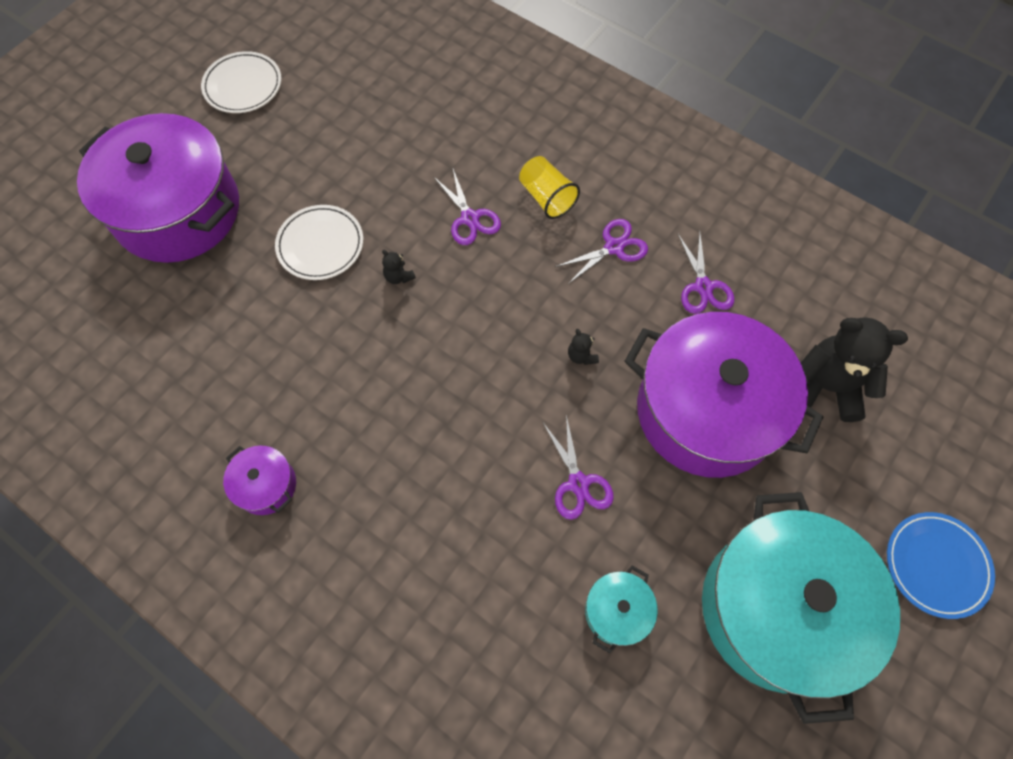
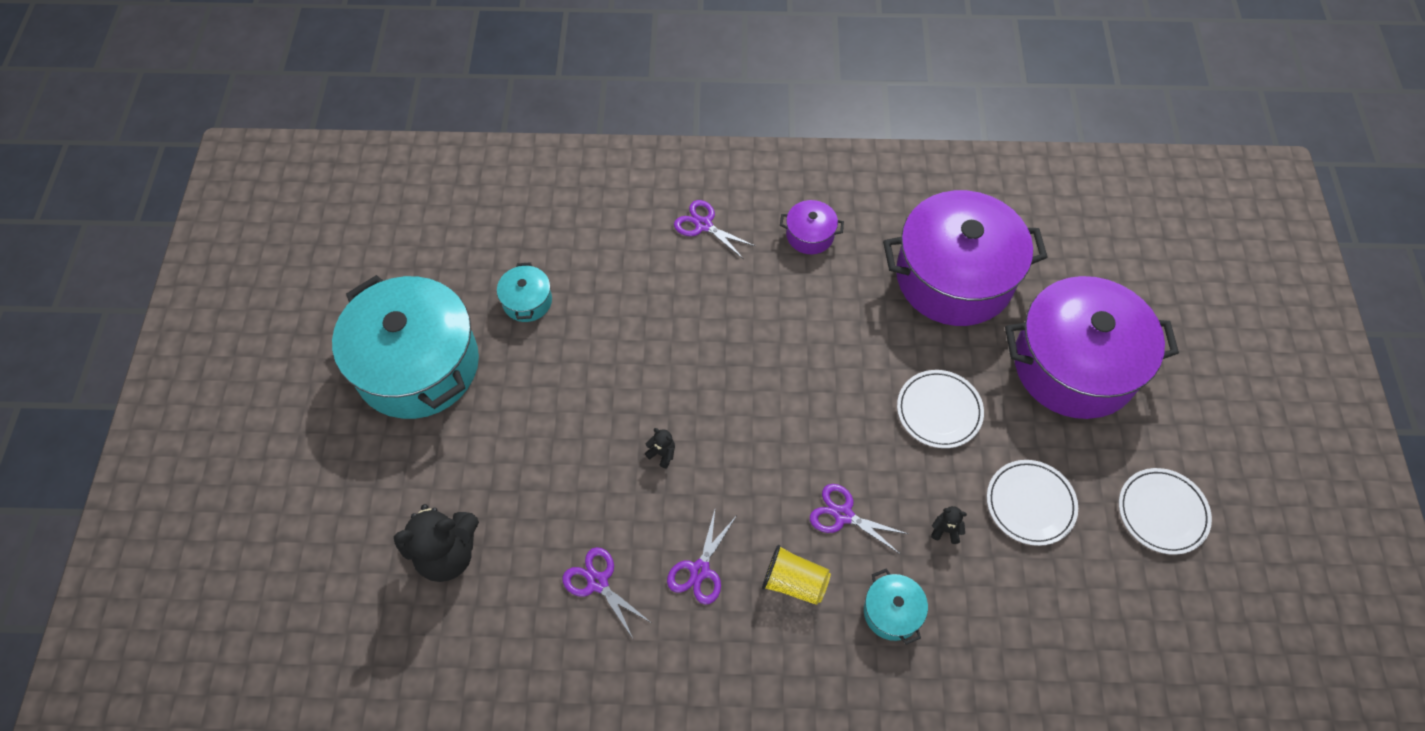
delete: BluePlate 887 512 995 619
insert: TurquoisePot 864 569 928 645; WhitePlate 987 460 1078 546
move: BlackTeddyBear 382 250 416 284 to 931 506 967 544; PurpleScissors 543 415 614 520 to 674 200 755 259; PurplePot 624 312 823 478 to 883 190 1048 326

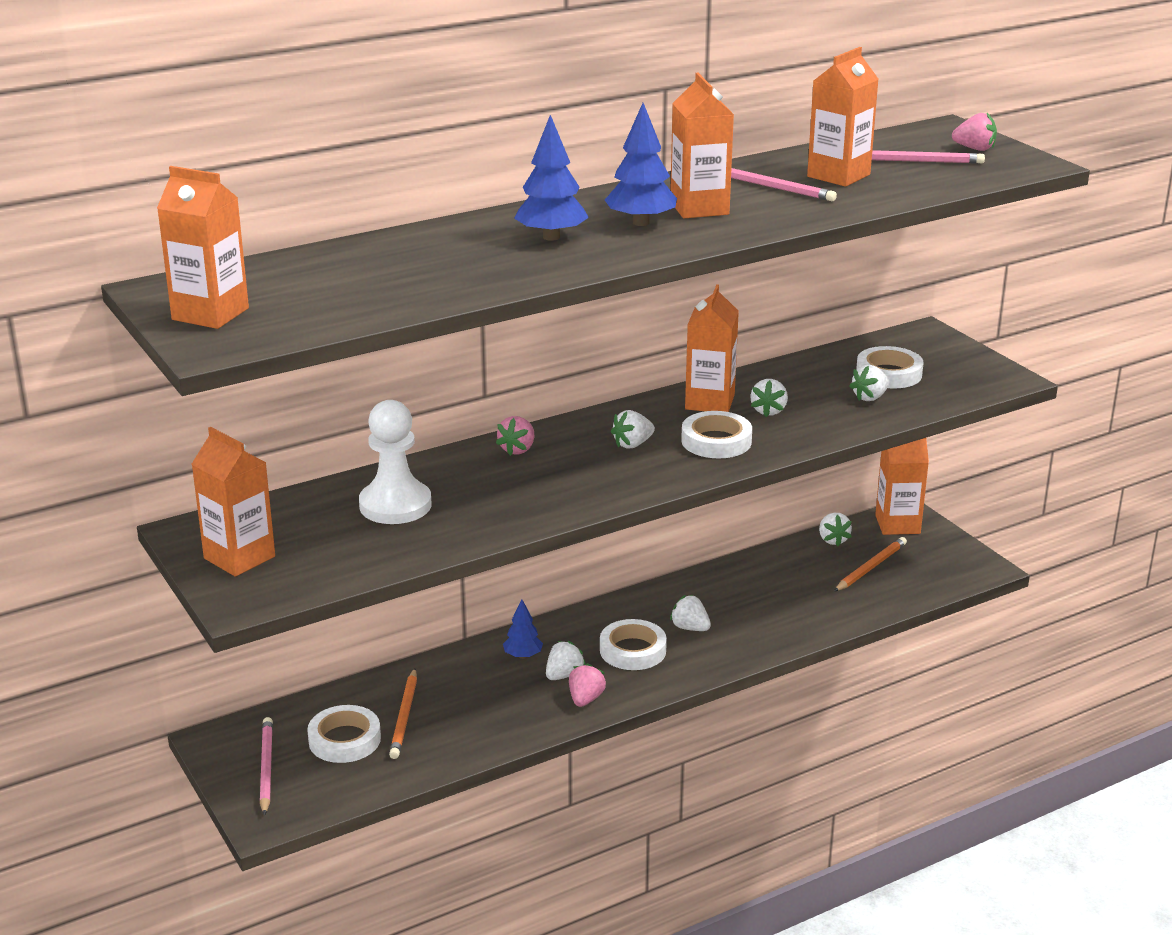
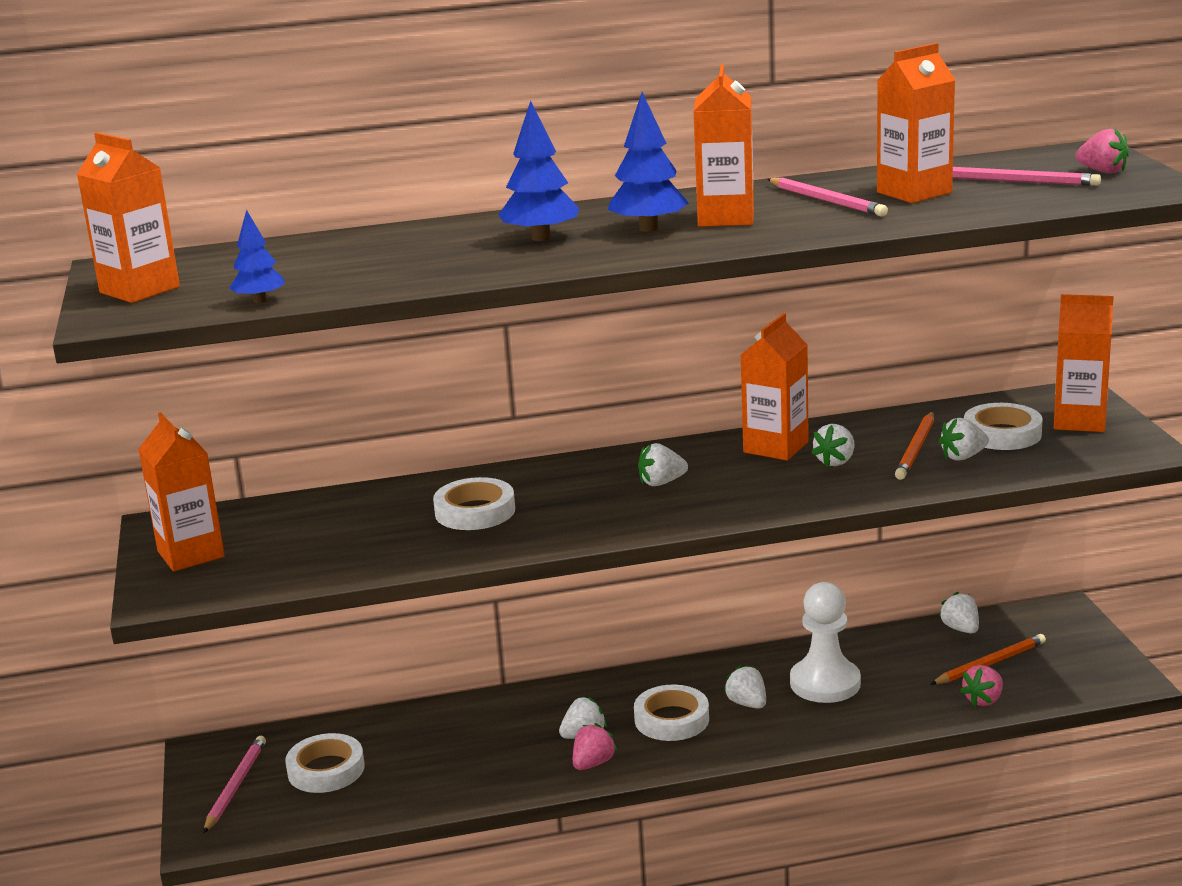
move: WhitePawn 359 400 432 524 to 790 582 861 703; OrangePencil 389 668 417 759 to 895 412 934 480; PinkStrawberry 496 416 534 456 to 960 665 1003 707; BlueTree 503 599 543 659 to 229 210 285 303; WhiteTape 681 411 752 458 to 433 477 515 530; OrangeCarton 875 437 929 535 to 1054 294 1114 432
rotate: WhiteStrawberry 819 513 852 546 = 939 592 979 633 150 degrees clockwise

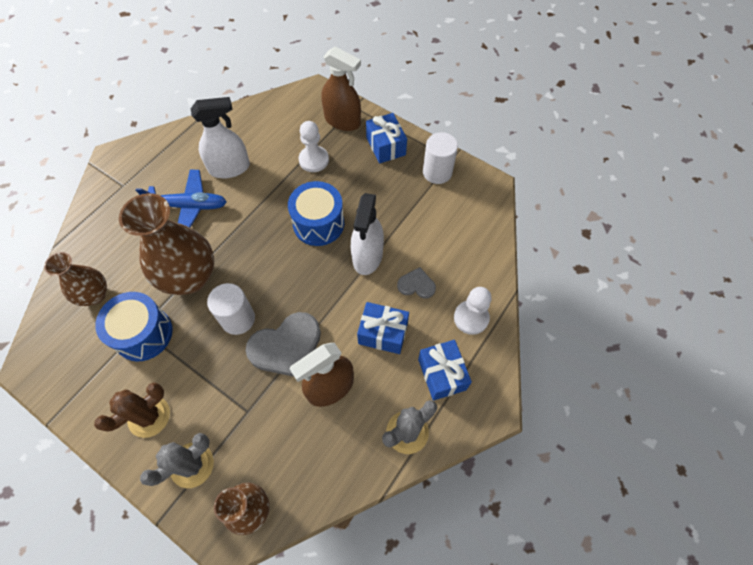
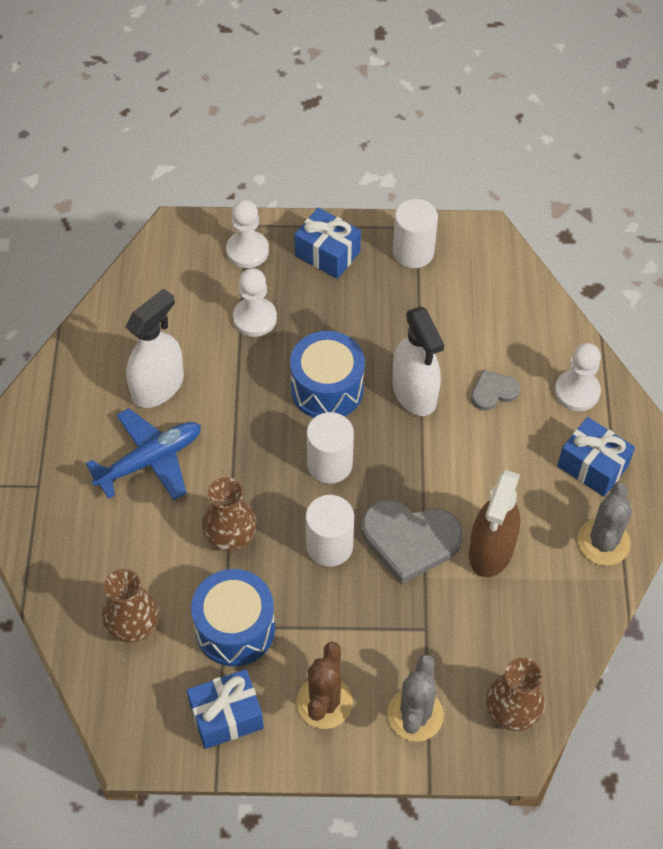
insert: WhiteCylinder 307 412 354 484
move: BlueGift 357 302 409 354 to 187 669 264 749
replace: BrownSprayBottle 321 47 361 131 to WhitePawn 226 200 269 268
rotate: GreyHeart 246 312 321 377 = 361 500 463 584 75 degrees clockwise
resize: BrownVase 119 193 214 295 = 202 477 257 551 x0.58

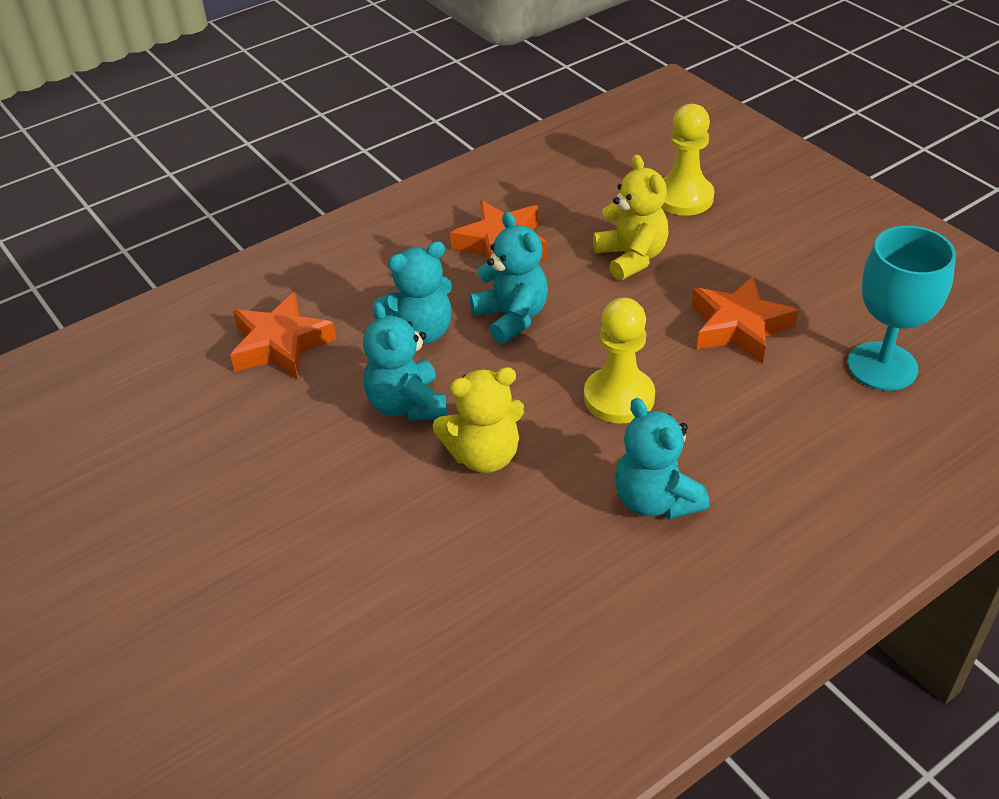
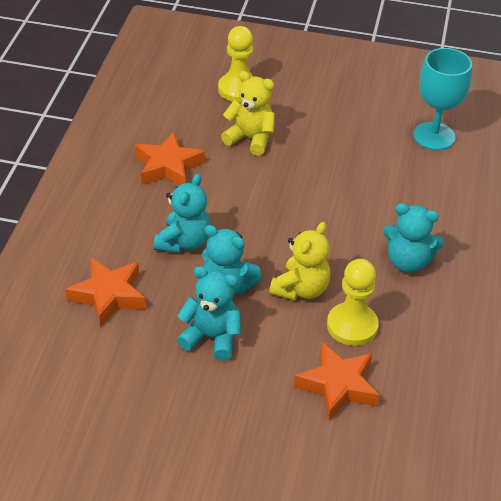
move: TurquoiseTeddyBear 470 212 548 344 to 177 266 241 361; YellowPawn 584 298 655 424 to 327 259 379 346; OrangeStar 692 277 799 364 to 294 342 379 420

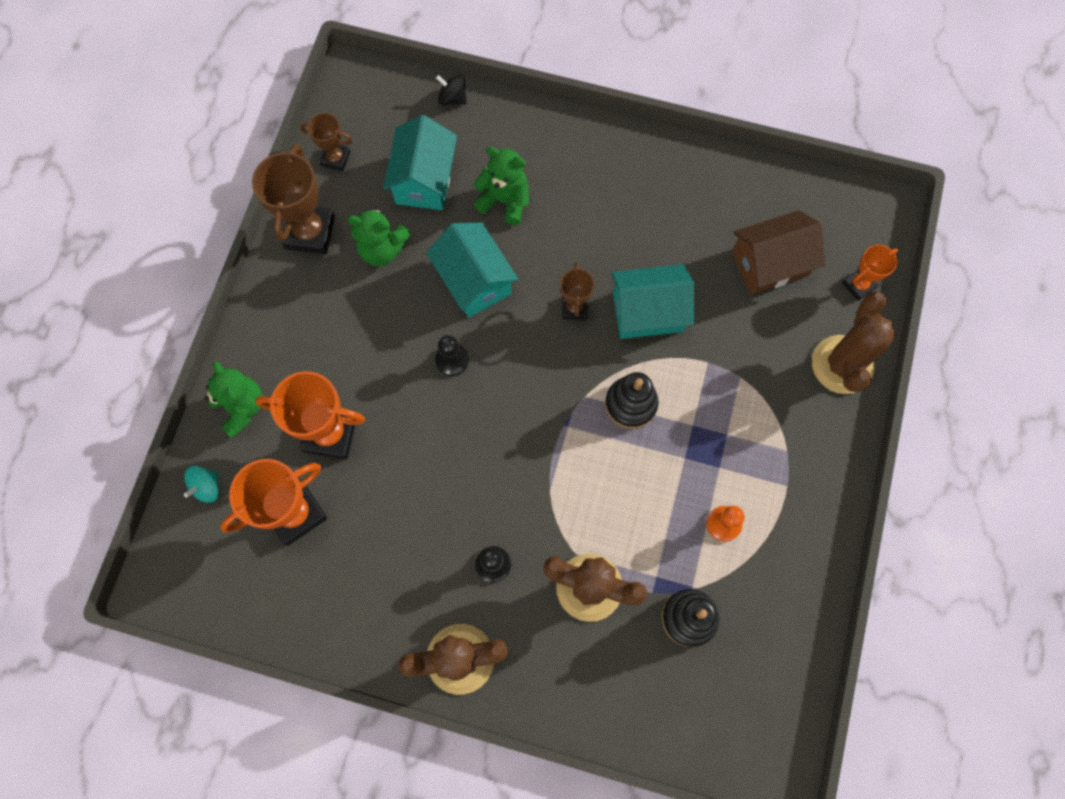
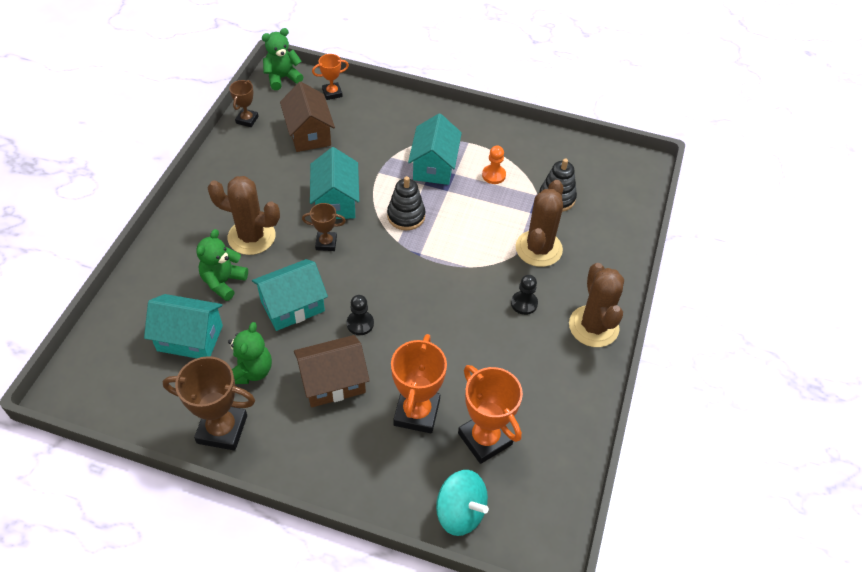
delete: BlackSpinningTop 436 75 467 106
insert: BrownHouse 294 335 370 407; TurquoiseHouse 408 113 462 185
move: GreenTeddyBear 204 362 263 438 to 262 28 303 90; BrownTrophy 300 113 353 171 to 229 80 259 127; BrownCactus 812 291 896 394 to 208 176 280 255
rotate: OrangeTrophy 842 245 898 301 = 312 54 349 100 75 degrees counterclockwise
resize: TurquoiseSpinningTop 184 466 219 503 = 436 470 489 536 x1.70

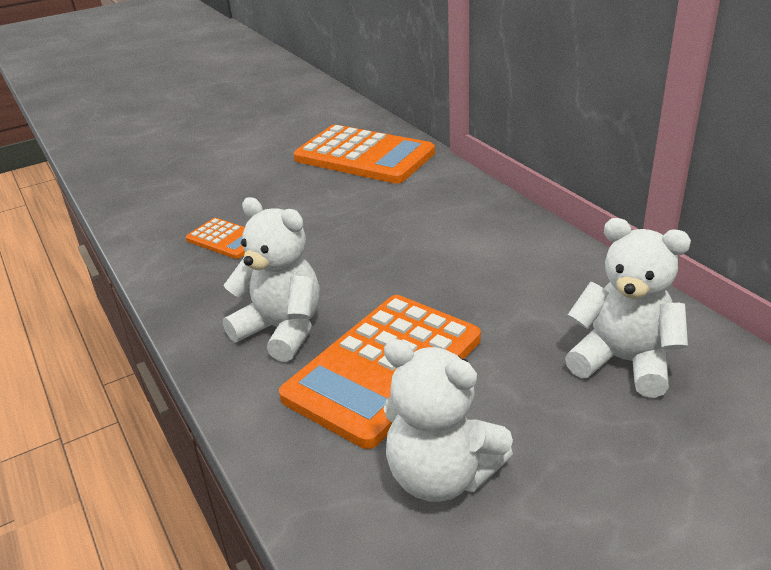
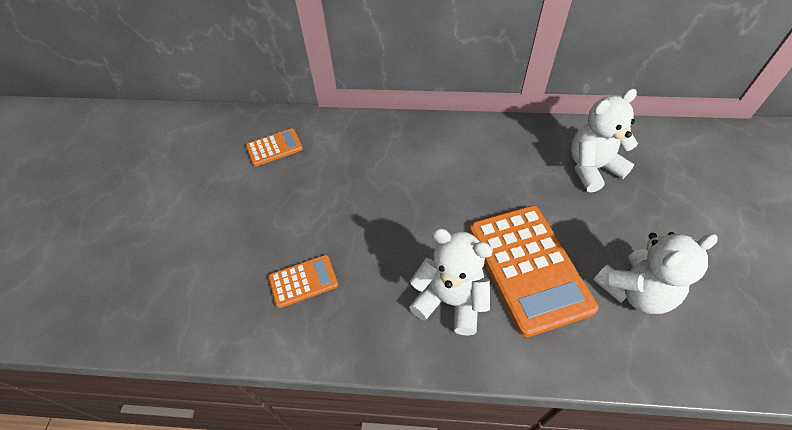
rotate: WhiteTeddyBear 223 197 320 362 = 409 228 493 336 45 degrees clockwise
resize: OrangeCalculator 294 125 435 184 = 246 129 303 166 x0.49

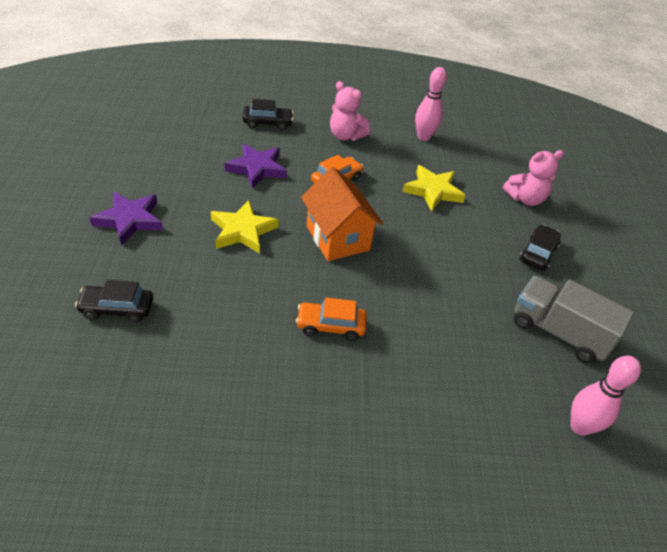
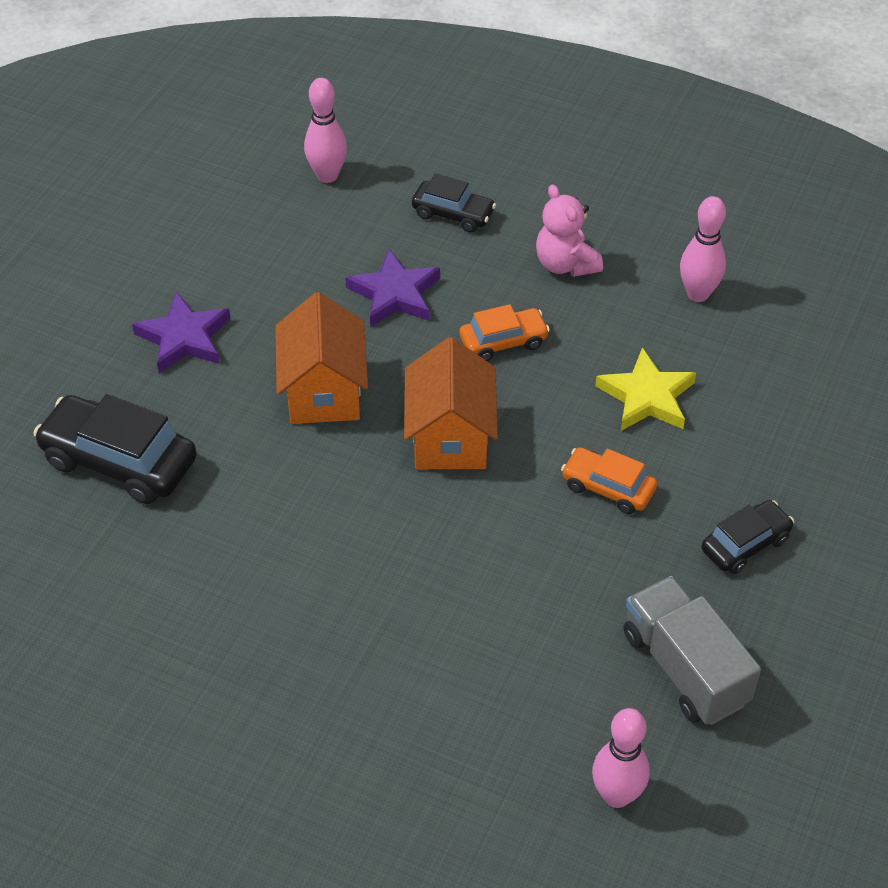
delete: PinkTeddyBear 503 150 564 206
insert: PinkBowlingPin 304 78 347 183
move: OrangeCar 296 297 367 341 to 561 447 657 514
replace: YellowStar 211 200 279 254 to OrangeHouse 275 292 368 424
resize: BlackCar 75 280 153 323 = 33 394 197 504 x1.72

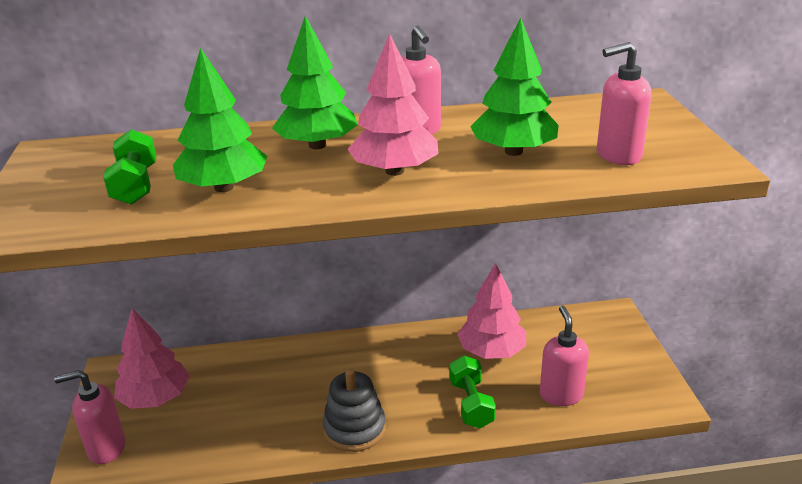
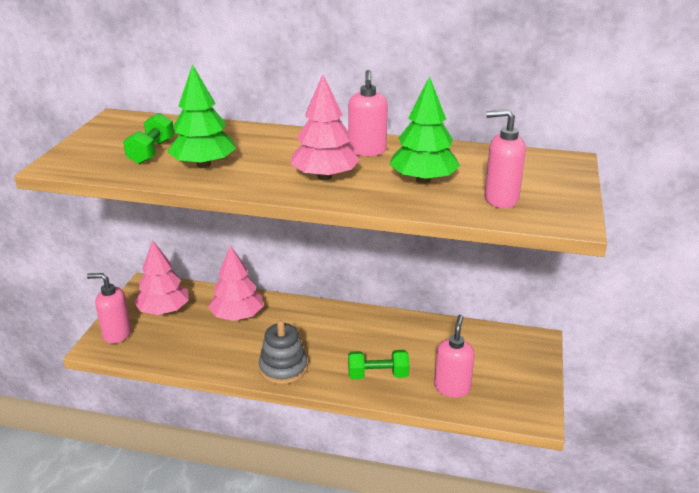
delete: GreenTree 272 16 358 149
move: PinkTree 457 263 526 359 to 208 245 263 321
rotate: GreenDumbbell 449 355 496 428 = 348 350 409 379 75 degrees clockwise

